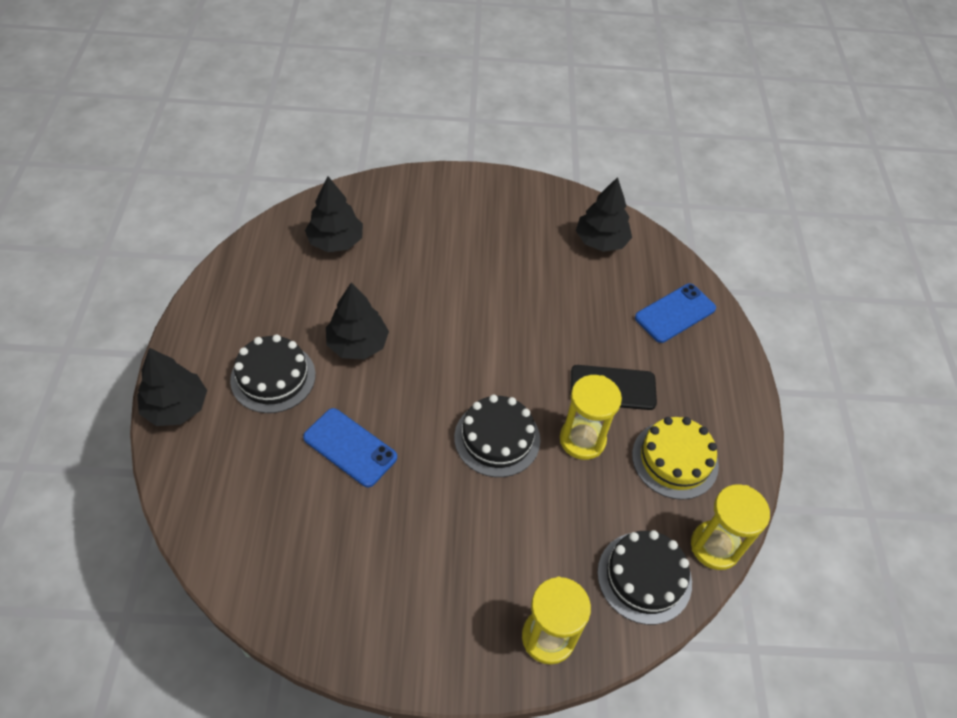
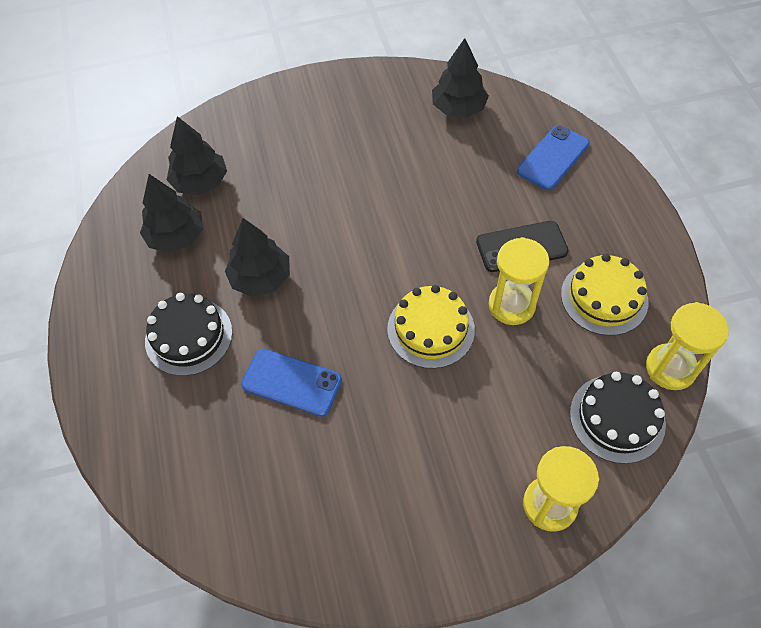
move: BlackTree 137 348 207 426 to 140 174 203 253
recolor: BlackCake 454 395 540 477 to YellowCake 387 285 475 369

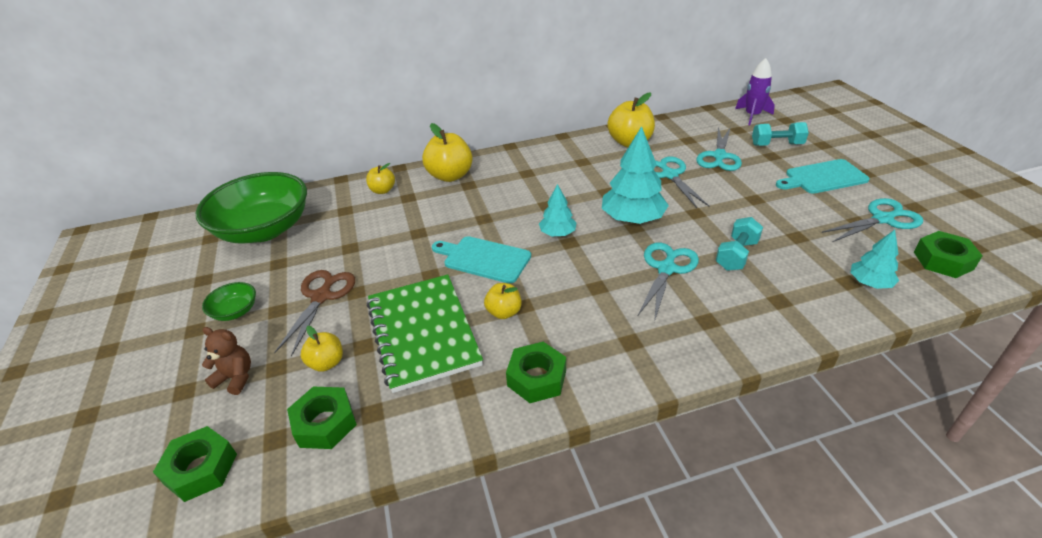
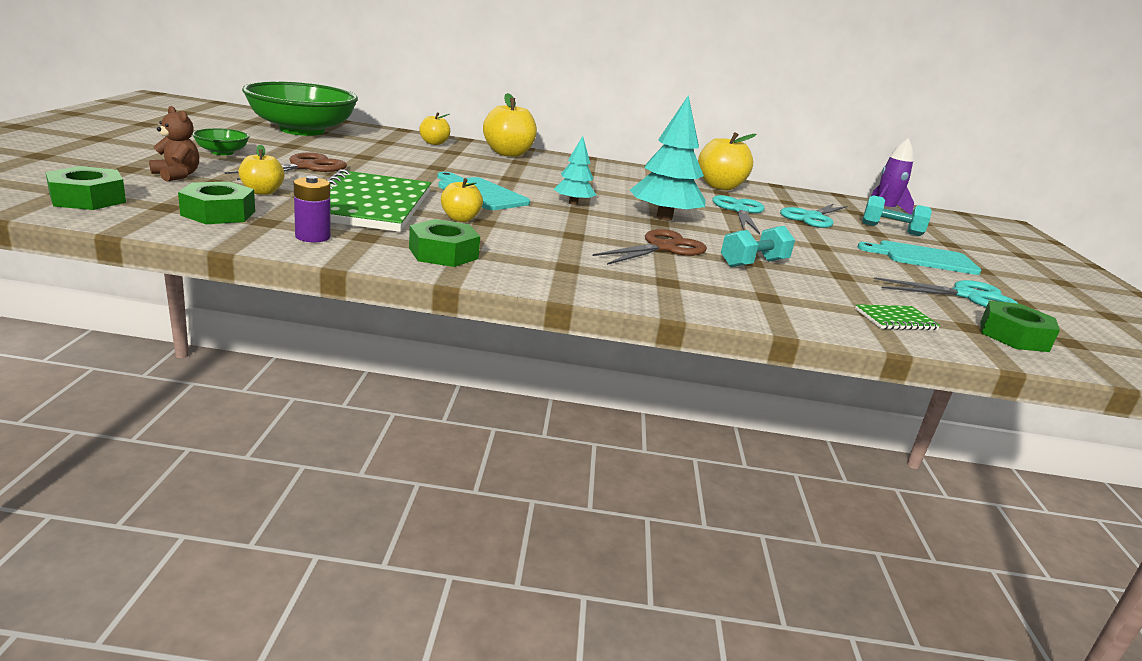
insert: PurpleBattery 294 176 331 242
replace: TurquoiseTree 850 230 899 289 to GreenNotebook 855 304 941 330
recolor: TurquoiseScissors 638 243 699 322 to BrownScissors 593 229 707 265

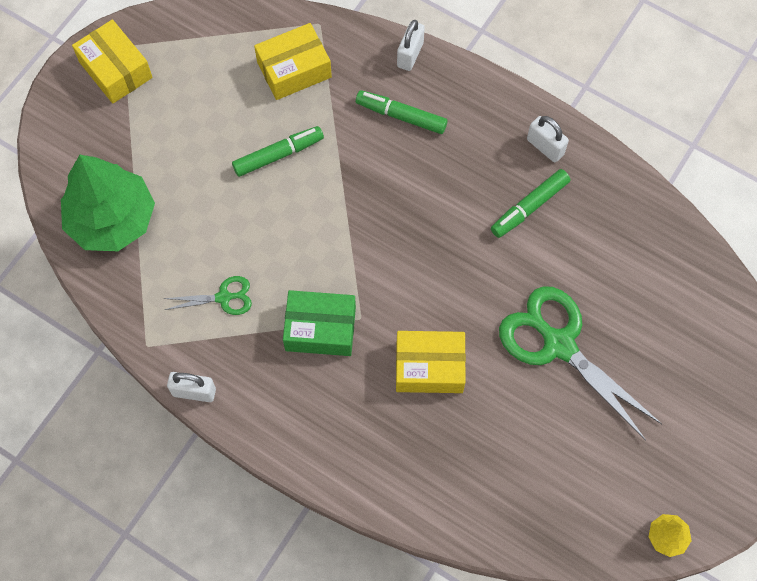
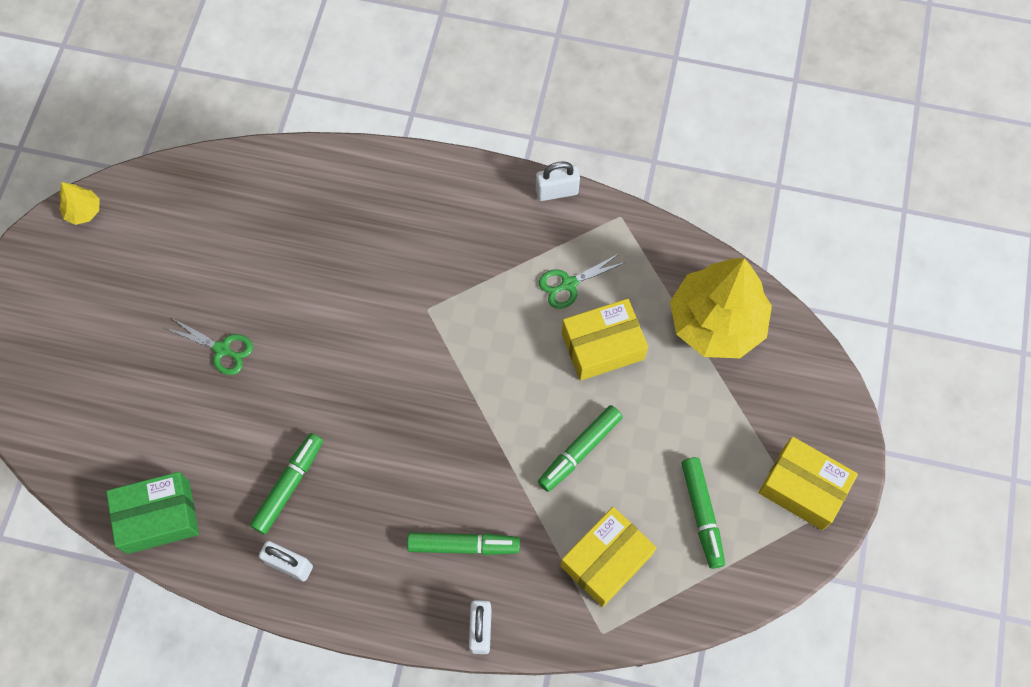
insert: GreenMarker 681 457 725 569
move: GreenBox 283 290 356 356 to 106 472 199 554; YellowBox 396 331 466 393 to 562 299 648 381
recolor: GreenTree 61 155 155 251 to YellowTree 670 258 772 358
resize: GreenScissors 499 286 662 441 = 165 318 253 375 x0.48

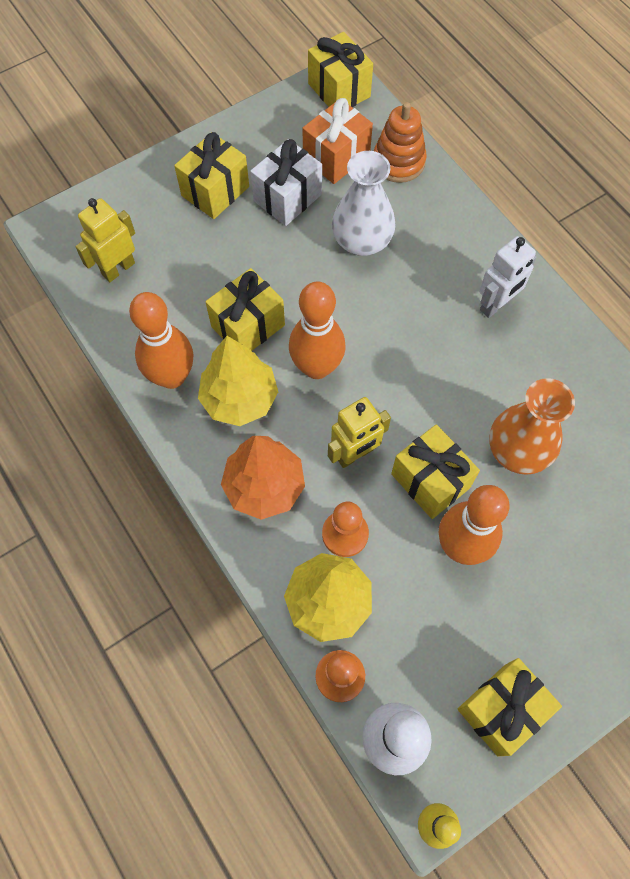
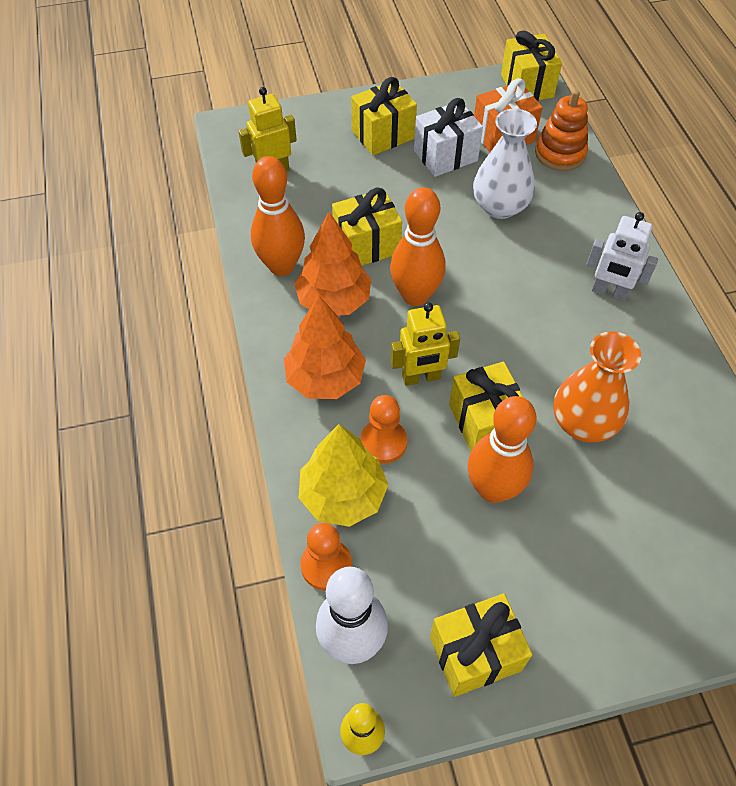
recolor: YellowTree 198 336 278 426 to OrangeTree 294 212 371 316
rotate: WhiteRobot 479 236 537 318 = 587 212 658 302 45 degrees clockwise

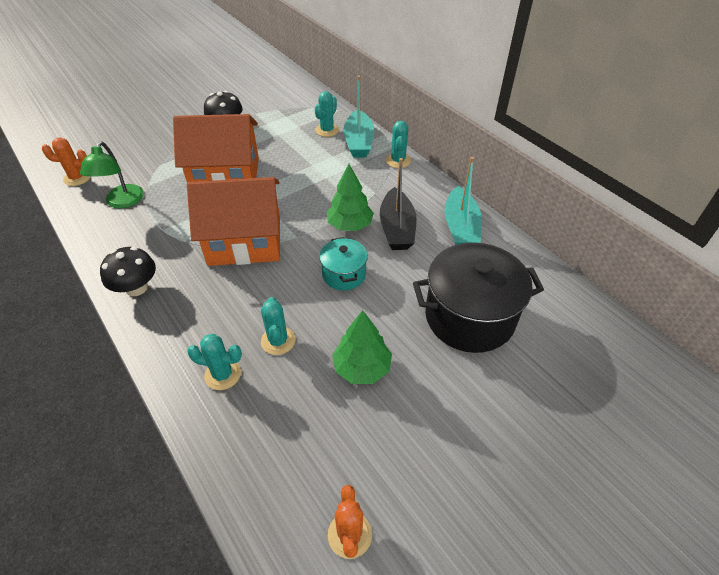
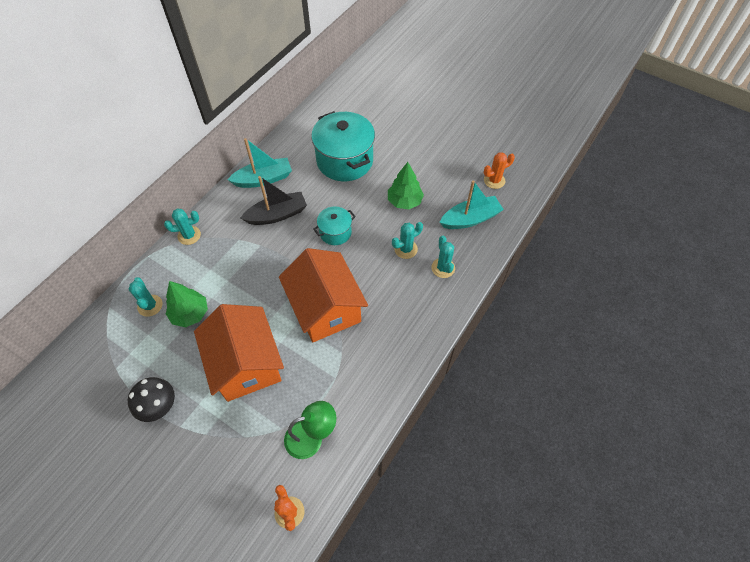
delete: BlackMushroom 100 247 156 296
move: GreenTree 327 164 374 231 to 166 281 208 327; TurquoiseBoat 344 76 374 158 to 440 180 504 229
recolor: BlackPot 413 242 544 353 to TurquoisePot 311 111 375 181
rotate: TurquoiseCactus 315 91 339 137 = 129 277 163 317 60 degrees clockwise

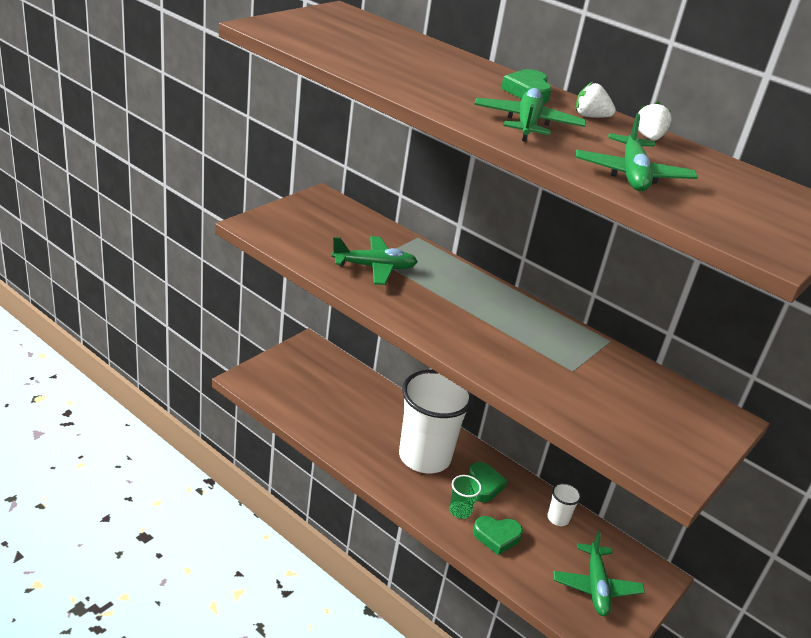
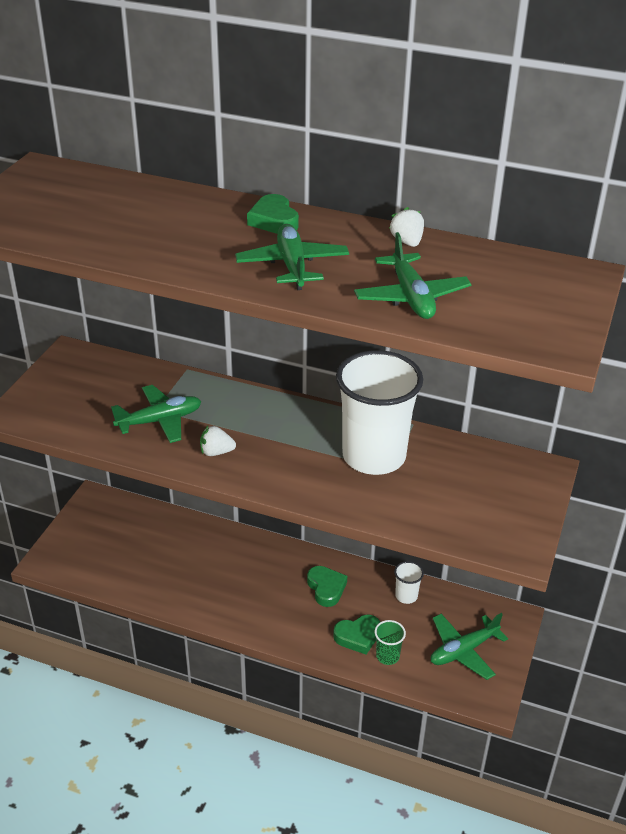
move: WhiteCup 399 370 474 473 to 336 350 423 475; GreenCup 449 475 481 519 to 375 620 406 665; WhiteStrawberry 575 82 616 118 to 200 426 236 456
rotate: GreenPlane 553 531 645 616 = 431 613 508 680 75 degrees clockwise

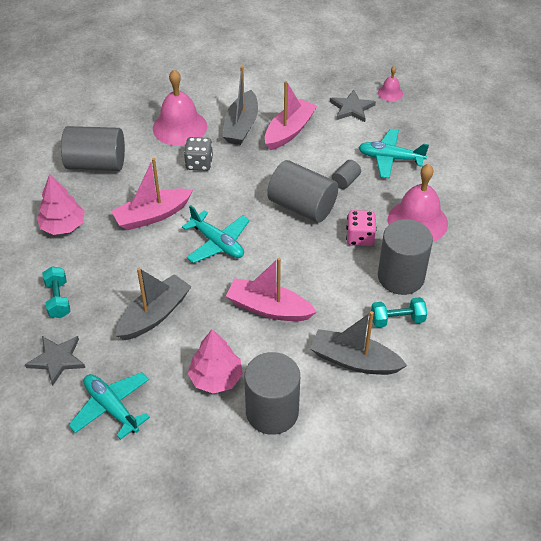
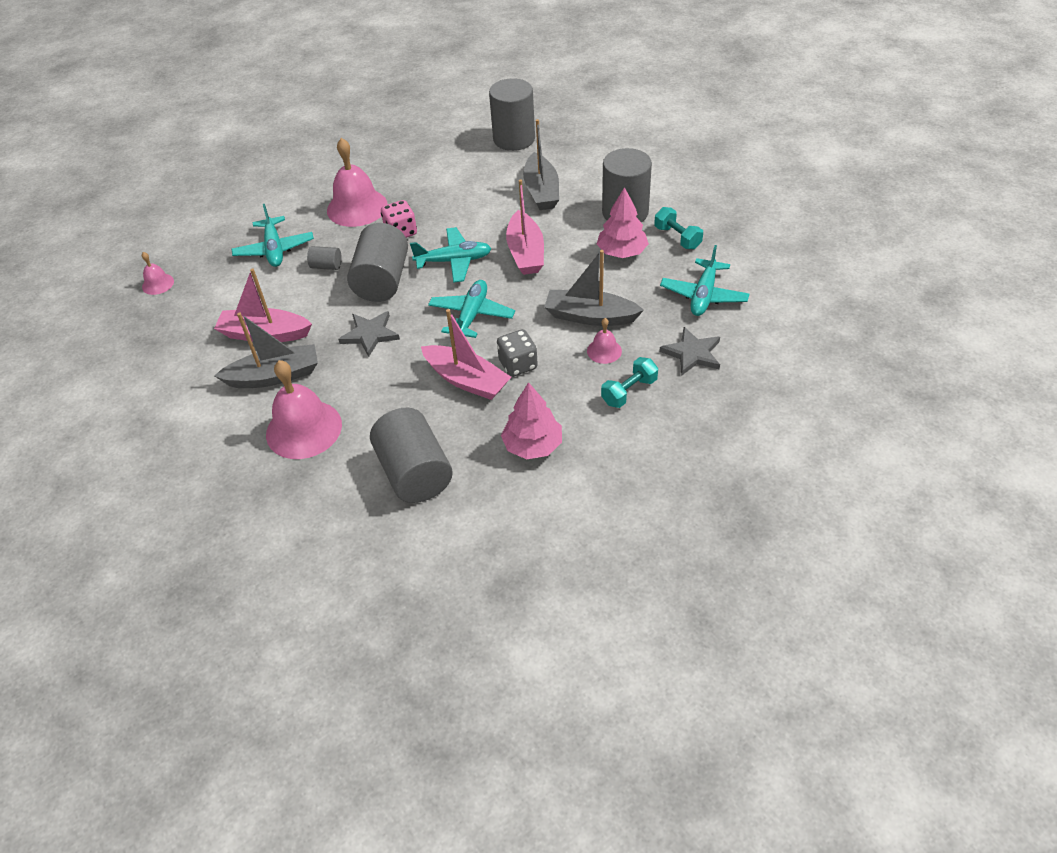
insert: TurquoisePlane 410 227 492 283; PinkBell 587 318 622 364
move: GreyDice 184 137 213 171 to 497 329 538 377; GreyStar 330 90 376 122 to 338 311 400 357; TurquoiseDumbbell 371 297 427 328 to 654 207 703 249; GreyCylinder 378 219 433 295 to 489 78 535 151

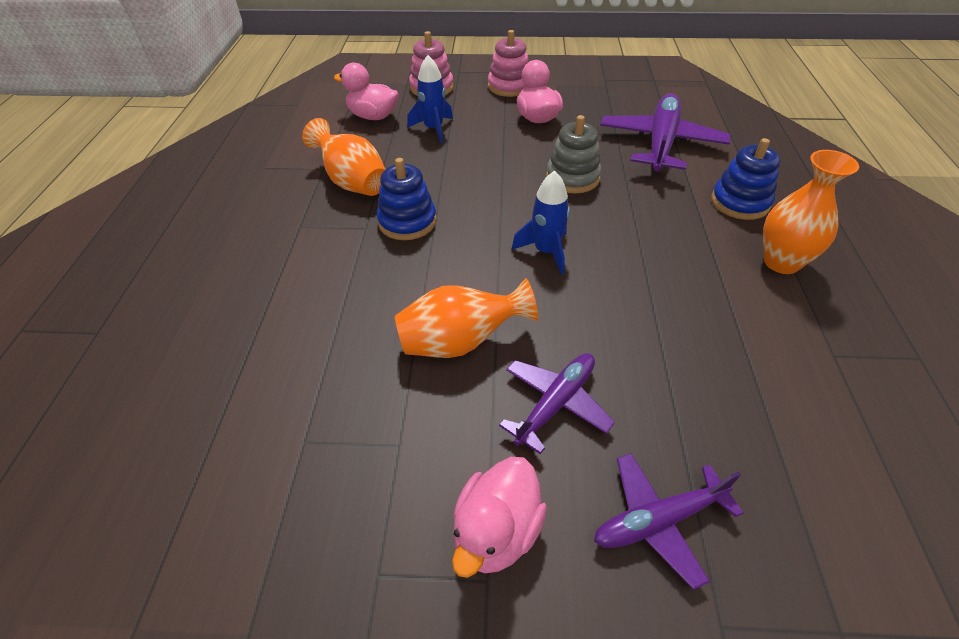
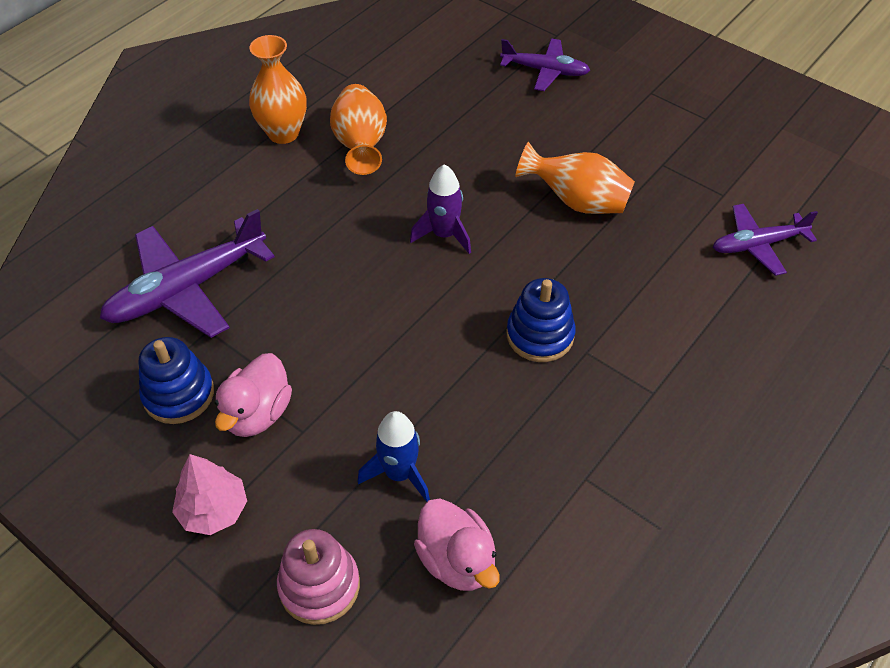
delete: PinkDuck 452 457 547 578; GreyStackingToy 546 115 602 194
move: OrangeVase 302 118 385 196 to 330 84 387 175; PurplePlane 499 353 615 454 to 713 204 818 276; BlueStackingToy 711 138 780 220 to 138 337 214 424
replace: PinkStackingToy 488 30 528 97 to PinkTree 172 454 247 535
recolor: BlueRocket 511 170 570 275 to PurpleRocket 410 164 471 254

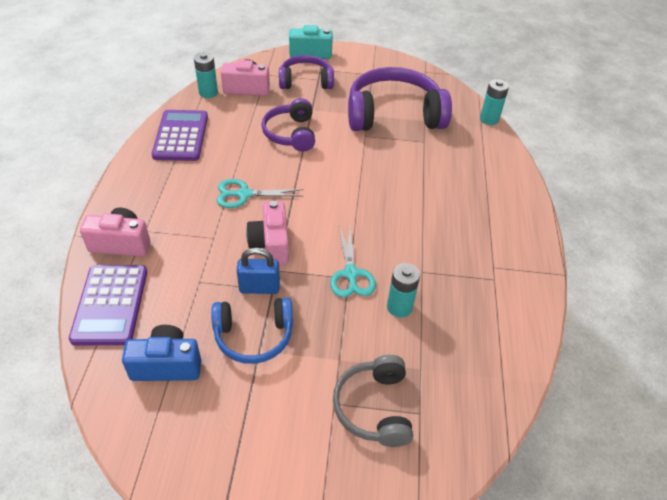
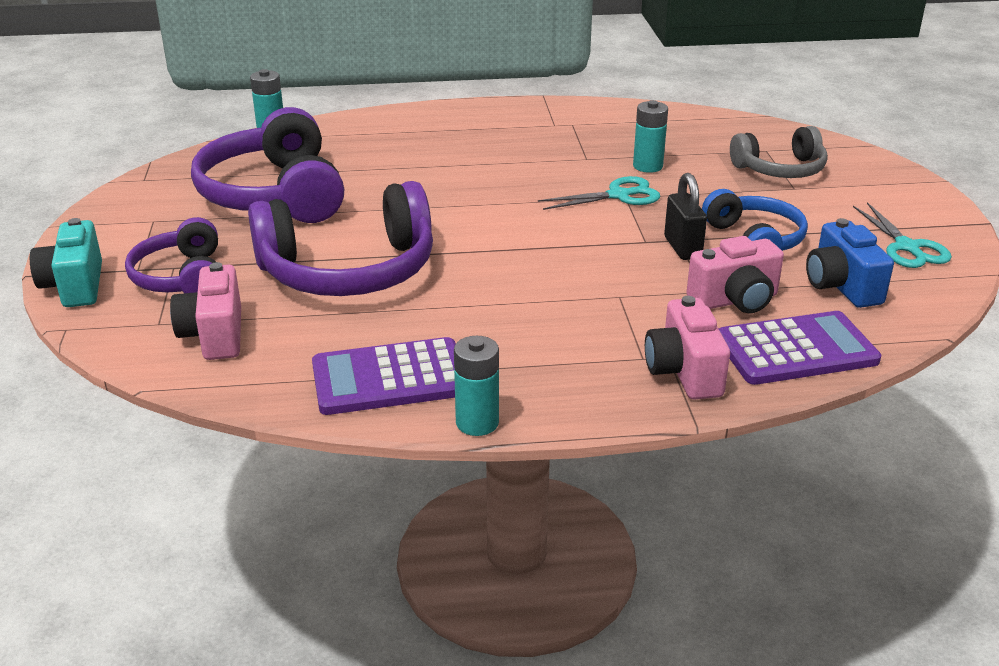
move: TurquoiseBattery 194 52 218 98 to 454 336 499 436; TurquoiseScissors 217 179 303 208 to 853 202 952 268; PinkCamera 246 201 289 265 to 687 236 784 313
recolor: BluePadlock 237 247 280 294 to BlackPadlock 664 173 707 260
resize: PurpleHeadphones 261 98 315 152 = 248 181 433 296 x1.70

